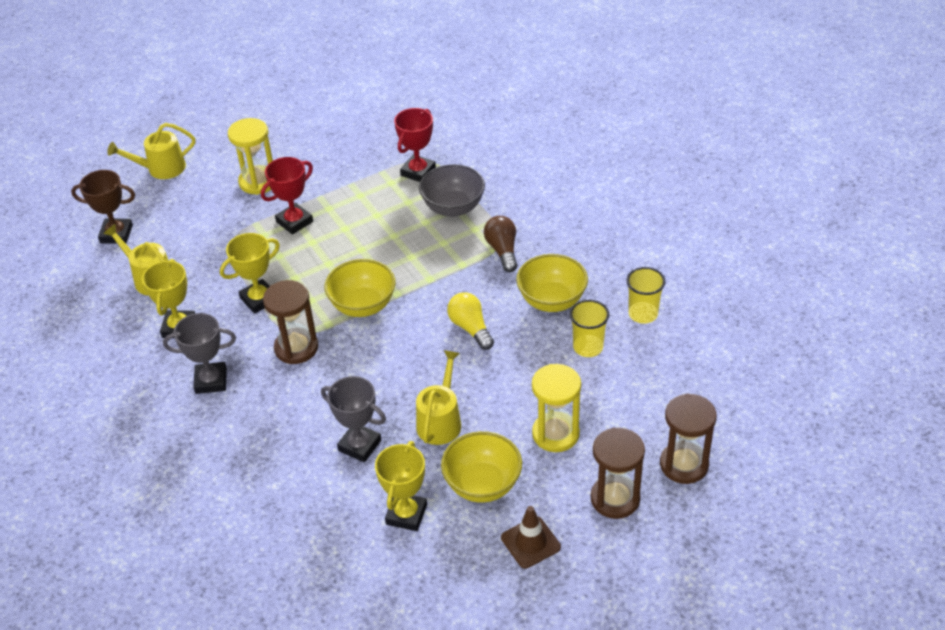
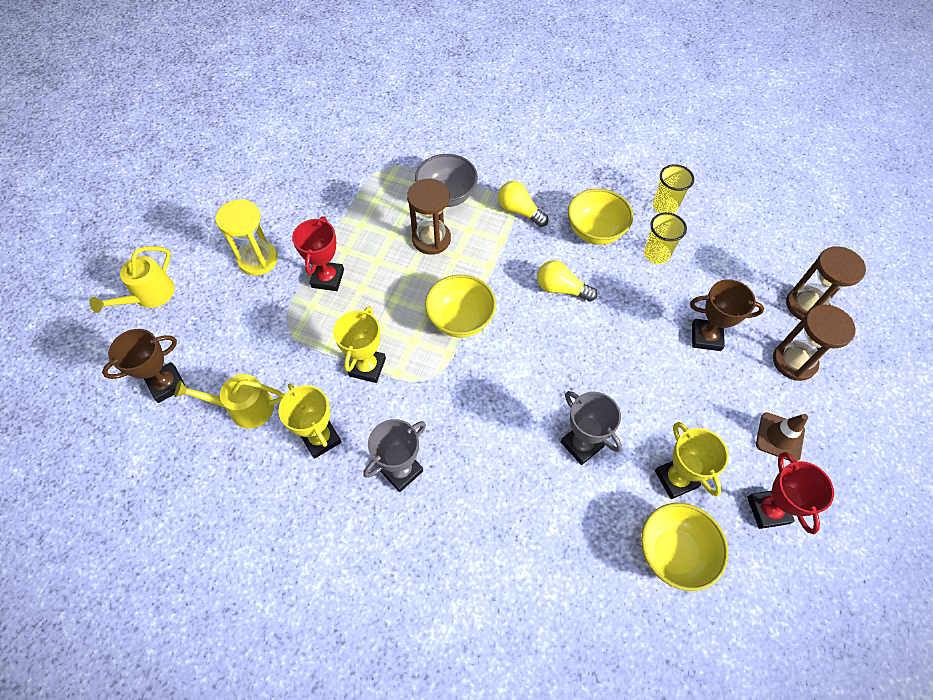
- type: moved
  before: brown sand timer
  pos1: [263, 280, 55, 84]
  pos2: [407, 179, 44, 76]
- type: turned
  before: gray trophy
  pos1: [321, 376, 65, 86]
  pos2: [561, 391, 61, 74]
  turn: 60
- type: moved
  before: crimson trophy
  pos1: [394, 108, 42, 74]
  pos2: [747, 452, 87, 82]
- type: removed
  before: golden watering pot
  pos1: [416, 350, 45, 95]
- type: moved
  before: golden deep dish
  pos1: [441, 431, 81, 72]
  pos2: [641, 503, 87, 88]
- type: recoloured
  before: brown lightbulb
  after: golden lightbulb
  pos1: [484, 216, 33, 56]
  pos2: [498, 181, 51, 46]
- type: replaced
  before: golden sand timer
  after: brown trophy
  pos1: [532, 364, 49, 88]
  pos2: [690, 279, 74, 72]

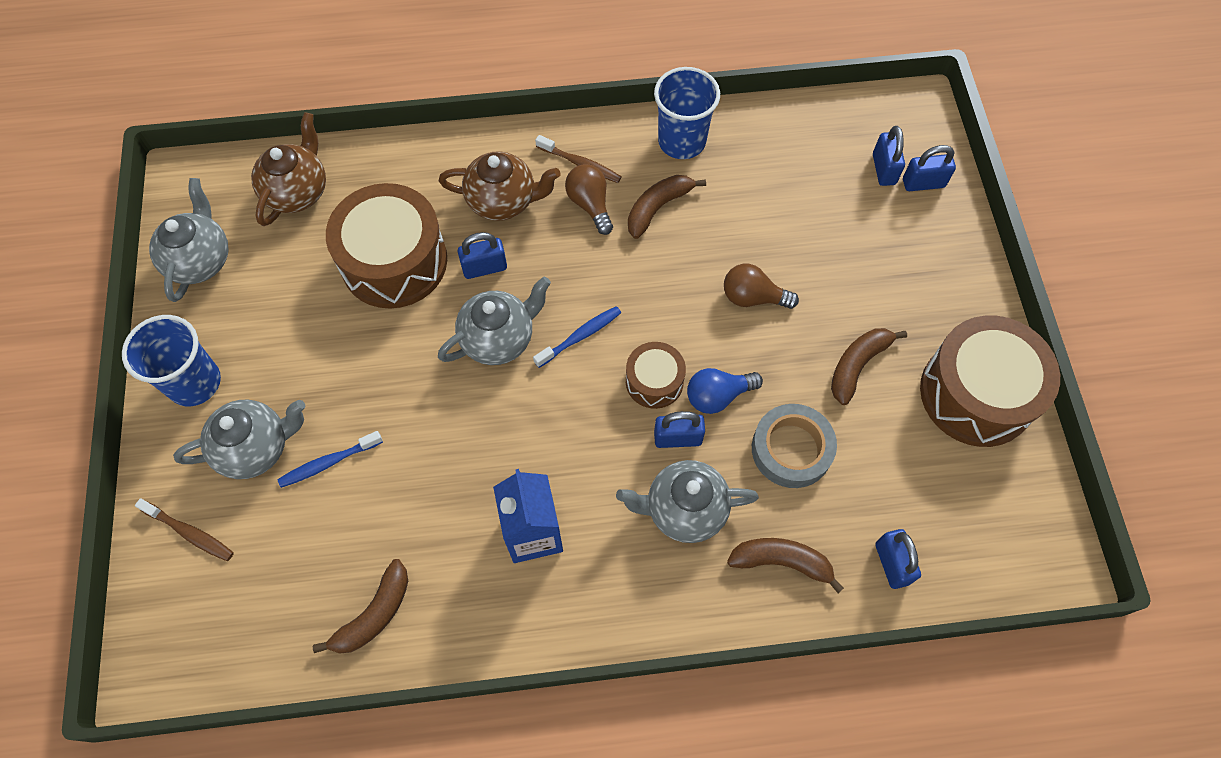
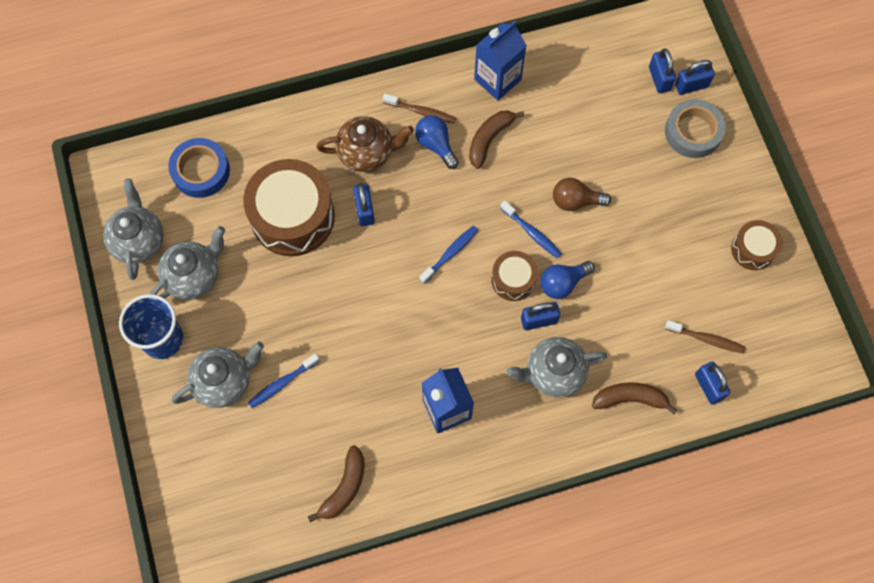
- type: moved
  before: brown toothbrush
  pos1: [135, 498, 99, 63]
  pos2: [665, 320, 80, 33]
- type: replaced
  before: brown teapot
  after: cobalt tape
  pos1: [251, 112, 75, 114]
  pos2: [168, 138, 62, 60]
- type: moved
  before: gray teapot
  pos1: [438, 276, 113, 89]
  pos2: [150, 226, 75, 74]
- type: turned
  before: cobalt lock
  pos1: [457, 232, 50, 47]
  pos2: [353, 183, 22, 43]
  turn: -75
- type: recoloured
  before: brown lightbulb
  after: cobalt lightbulb
  pos1: [565, 164, 48, 71]
  pos2: [415, 115, 44, 54]
- type: replaced
  before: cobalt tumbler
  after: cobalt milk carton
  pos1: [654, 67, 66, 92]
  pos2: [474, 21, 53, 79]
- type: moved
  before: gray tape
  pos1: [752, 404, 85, 84]
  pos2: [665, 99, 61, 59]
- type: removed
  before: brown banana fruit
  pos1: [831, 328, 76, 77]
- type: resized
  before: brown toy drum
  pos1: [920, 316, 140, 131]
  pos2: [731, 220, 51, 50]
  scale: 0.52
- type: added
  after: cobalt toothbrush
  pos2: [500, 200, 62, 58]

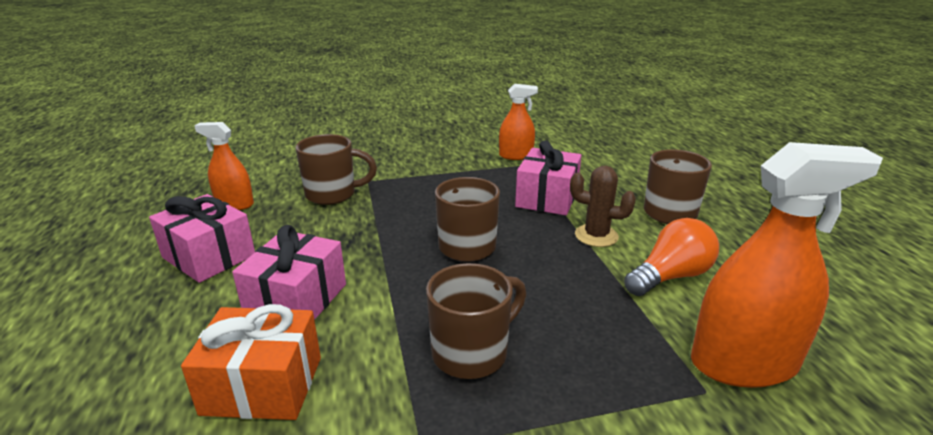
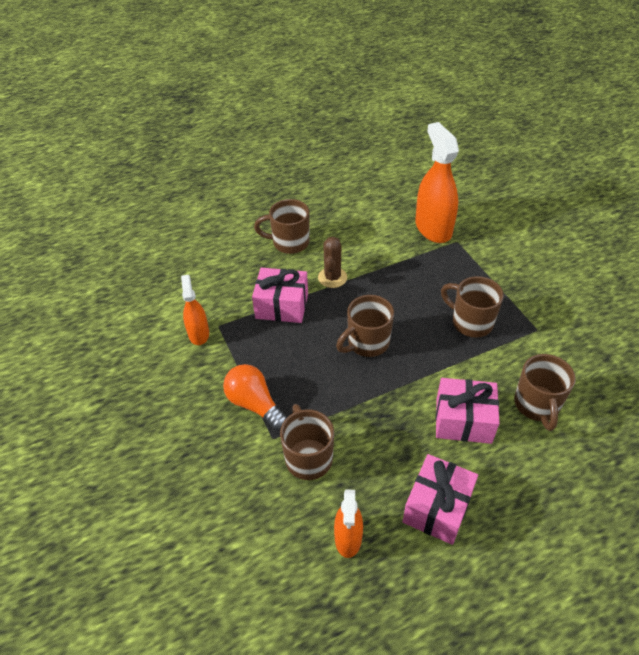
- type: replaced
  before: bright orange present
  after: brown mug
  pos1: [181, 304, 140, 116]
  pos2: [514, 354, 62, 77]
- type: moved
  before: bright orange lightbulb
  pos1: [624, 218, 95, 78]
  pos2: [223, 364, 64, 66]

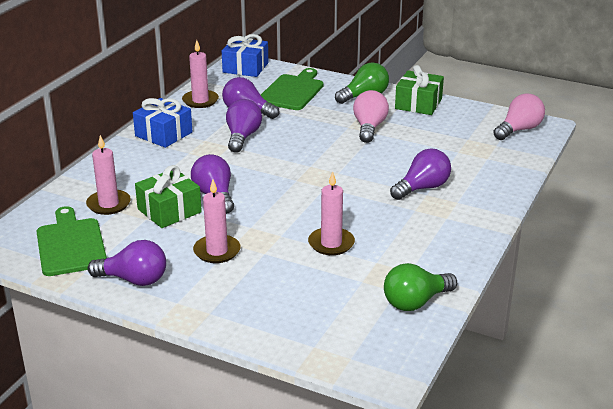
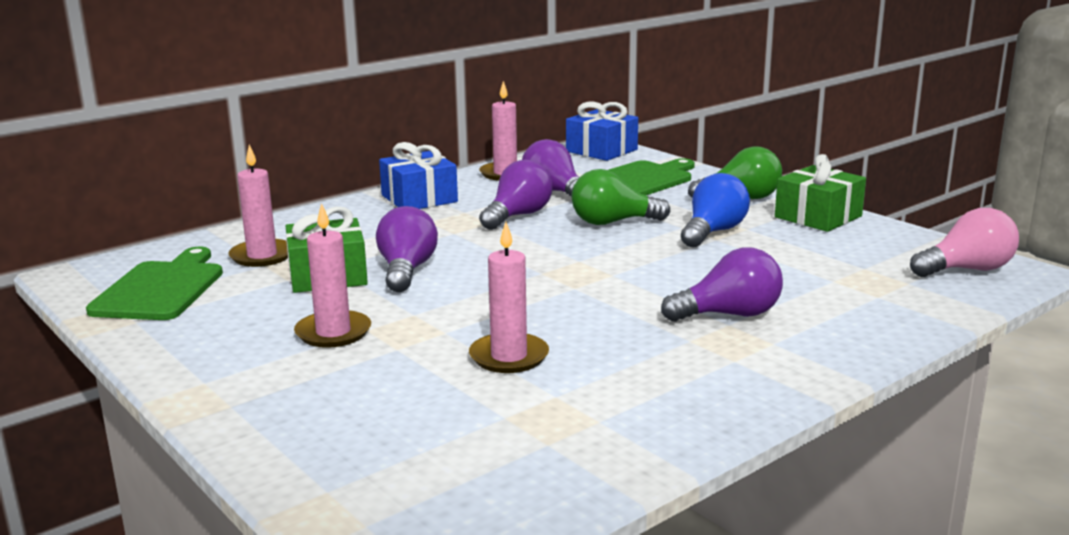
- type: removed
  before: royal purple lightbulb
  pos1: [88, 240, 78, 46]
- type: recoloured
  before: rose-pink lightbulb
  after: cobalt lightbulb
  pos1: [353, 90, 36, 53]
  pos2: [681, 173, 69, 74]
- type: moved
  before: emerald lightbulb
  pos1: [384, 263, 73, 48]
  pos2: [571, 169, 99, 56]

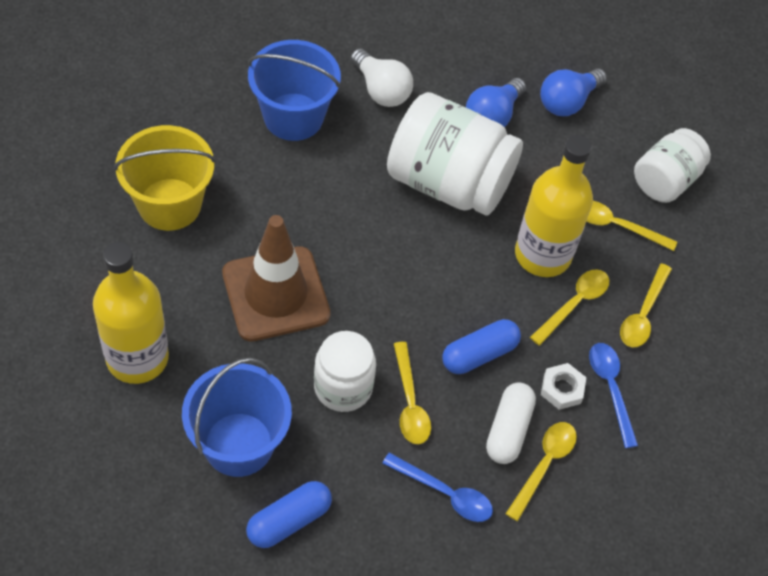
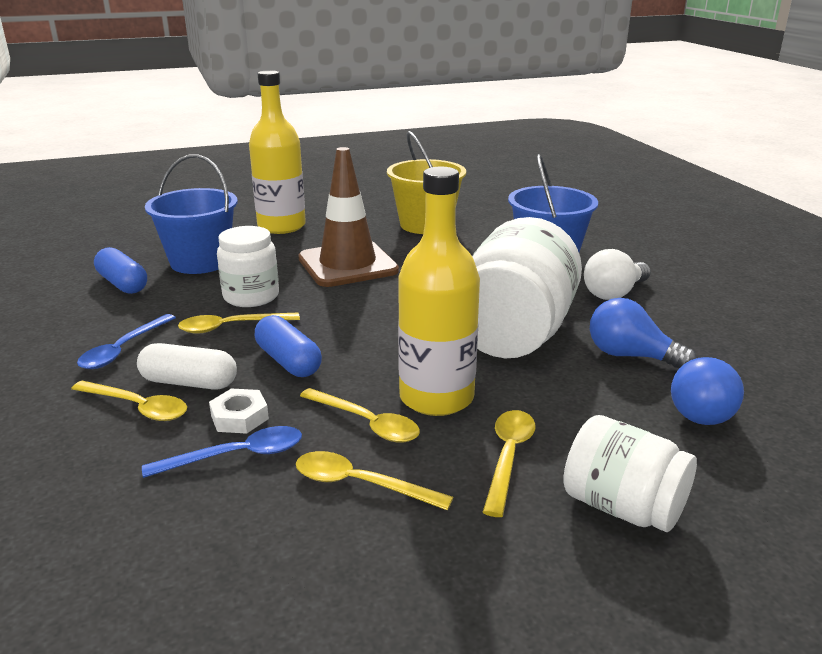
- type: turned
  before: cobalt lightbulb
  pos1: [540, 68, 67, 48]
  pos2: [671, 357, 73, 68]
  turn: -105

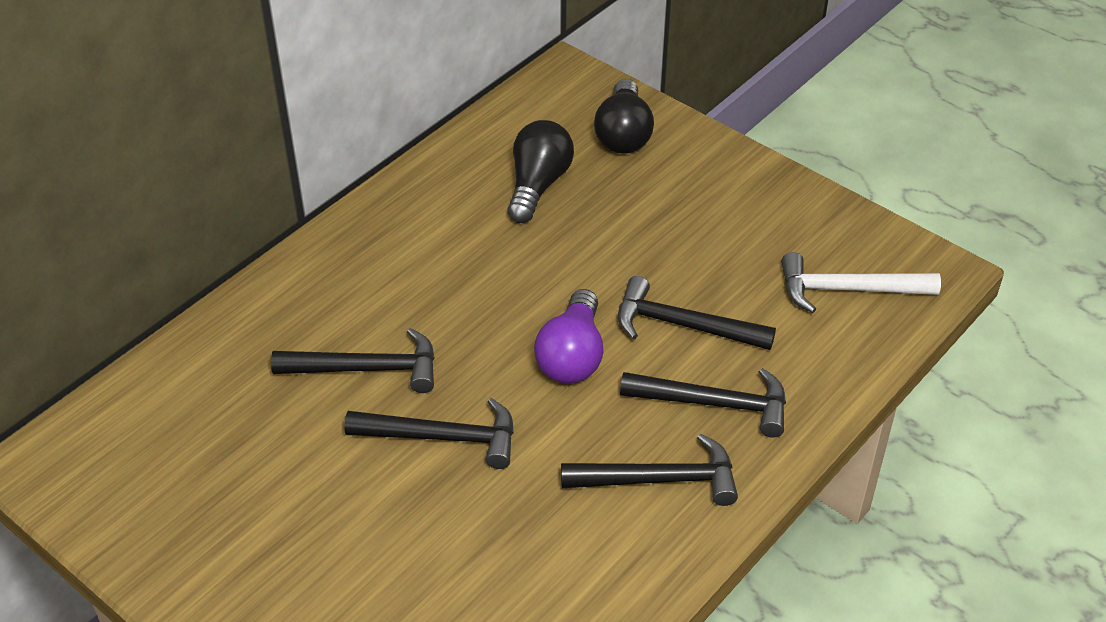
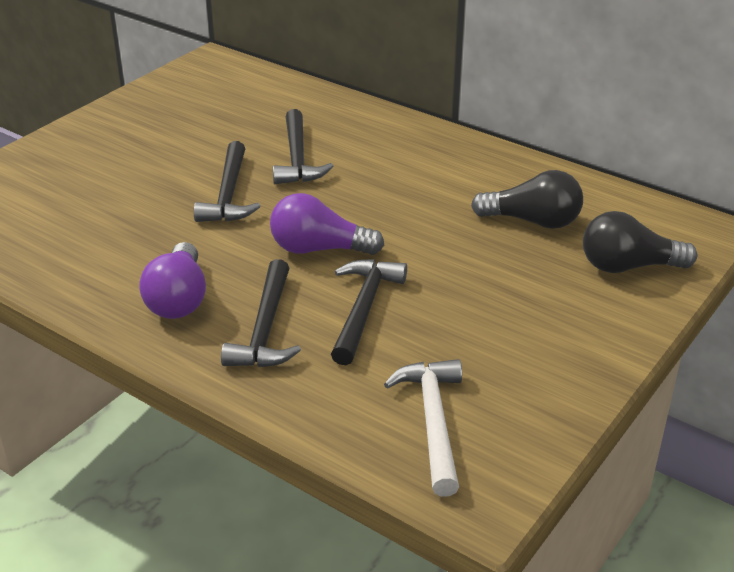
- type: replaced
  before: black carpenter's hammer
  after: royal purple lightbulb
  pos1: [561, 434, 177, 72]
  pos2: [139, 242, 67, 77]

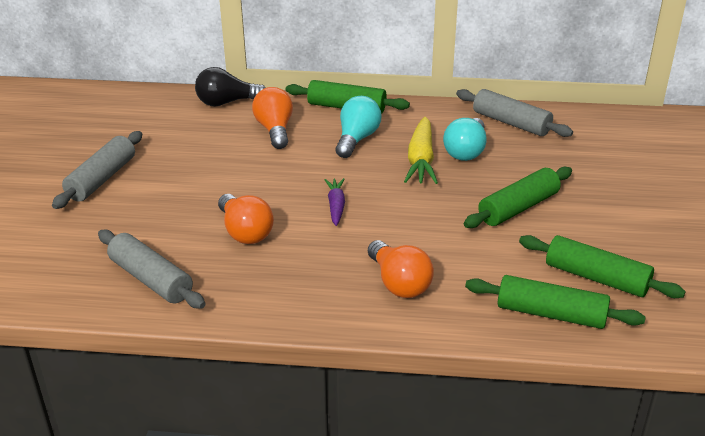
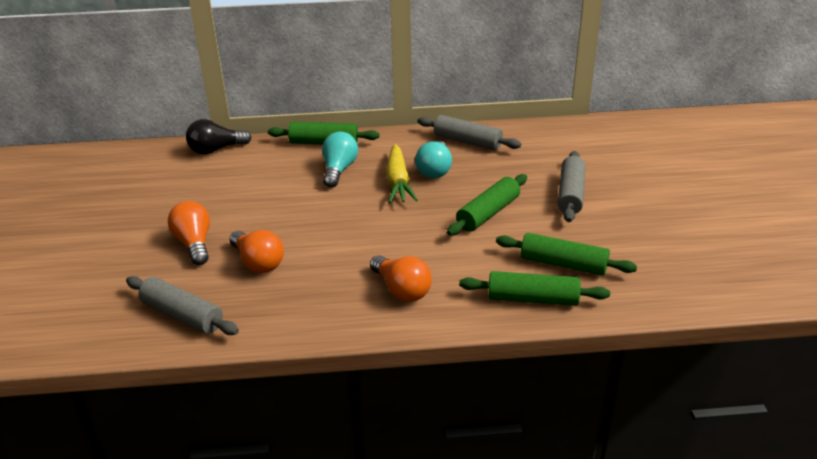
- type: moved
  before: gray dough roller
  pos1: [52, 131, 90, 78]
  pos2: [558, 151, 27, 71]
- type: moved
  before: bright orange lightbulb
  pos1: [252, 87, 41, 62]
  pos2: [168, 201, 42, 64]
- type: removed
  before: royal purple root vegetable
  pos1: [324, 178, 21, 48]

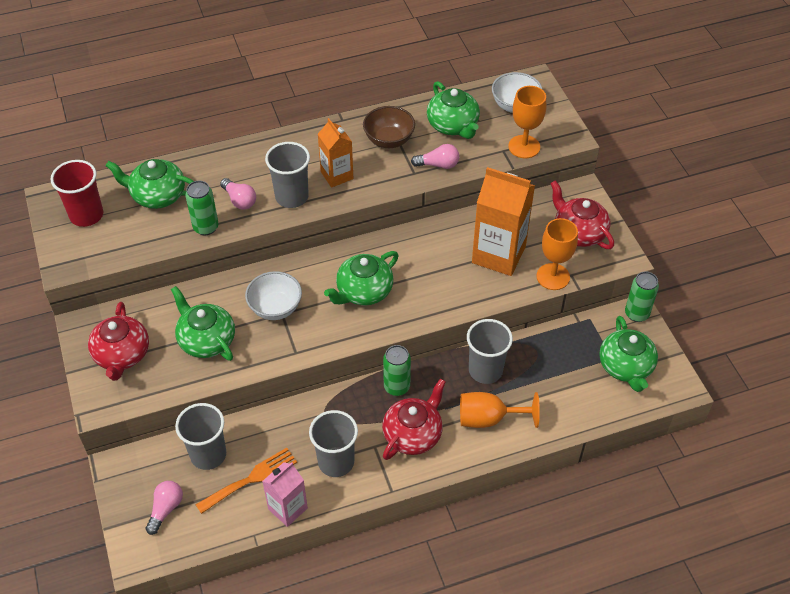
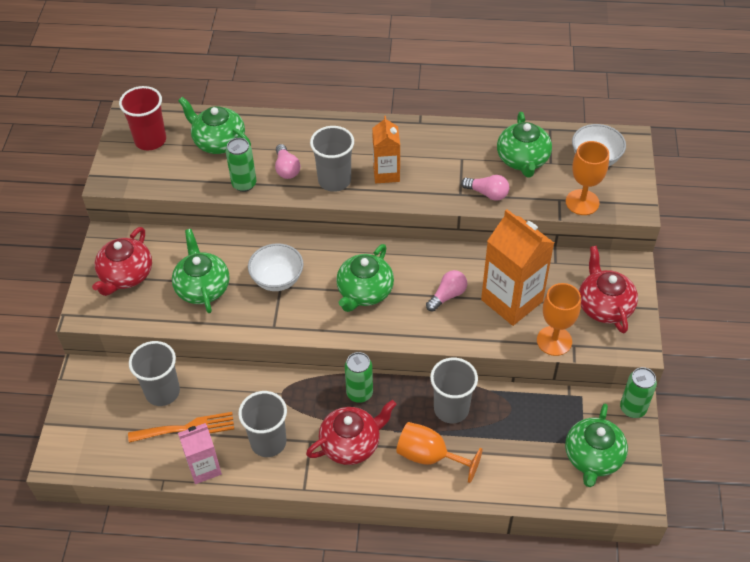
- type: moved
  before: rose-pink lightbulb
  pos1: [145, 481, 38, 54]
  pos2: [426, 270, 41, 42]
- type: turned
  before: emerald teapot
  pos1: [324, 251, 74, 54]
  pos2: [336, 244, 58, 68]
  turn: -45
- type: removed
  before: brown deep dish
  pos1: [363, 106, 52, 42]

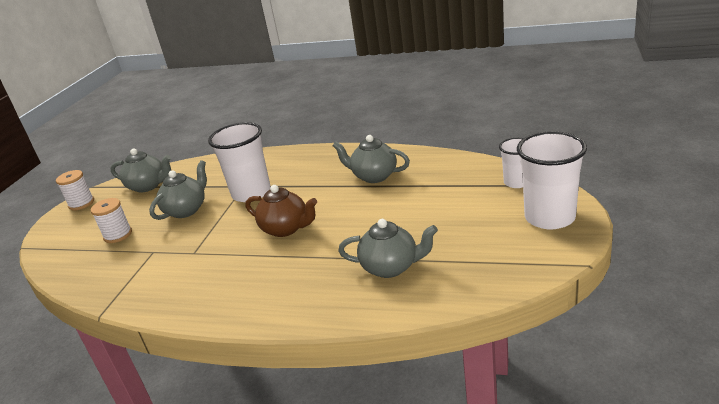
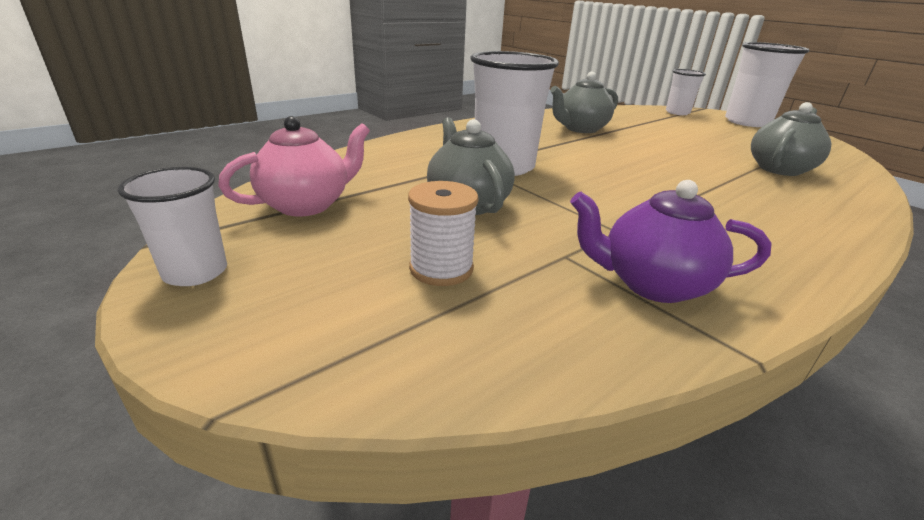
- type: replaced
  before: white spool
  after: white tumbler
  pos1: [56, 170, 38, 40]
  pos2: [118, 167, 109, 119]
- type: recoloured
  before: gray teapot
  after: rose-pink teapot
  pos1: [110, 149, 61, 44]
  pos2: [218, 116, 152, 101]
- type: removed
  before: brown teapot
  pos1: [246, 185, 71, 52]
- type: added
  after: royal purple teapot
  pos2: [570, 180, 202, 123]

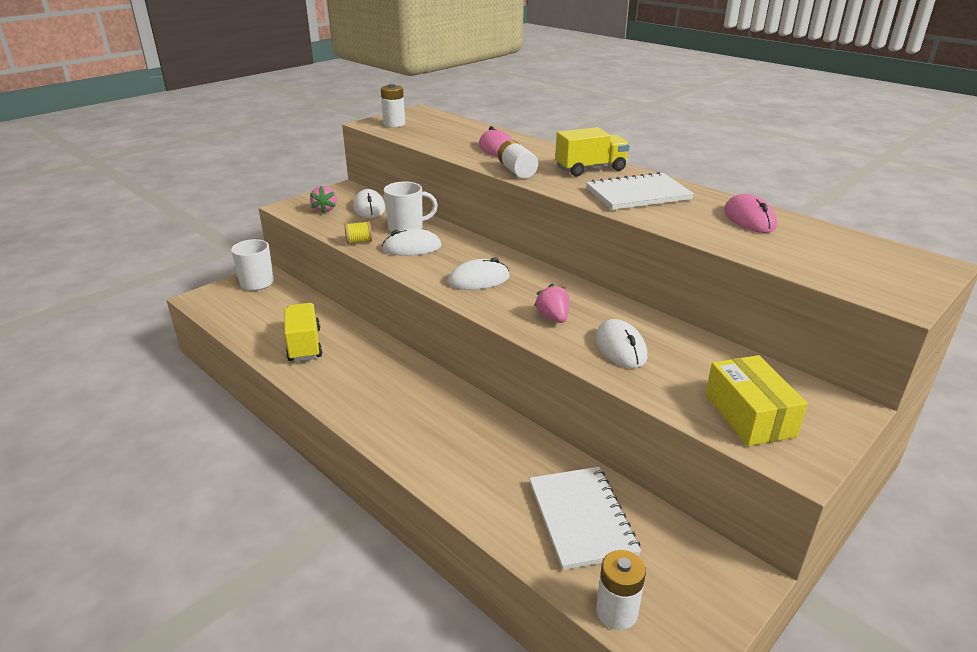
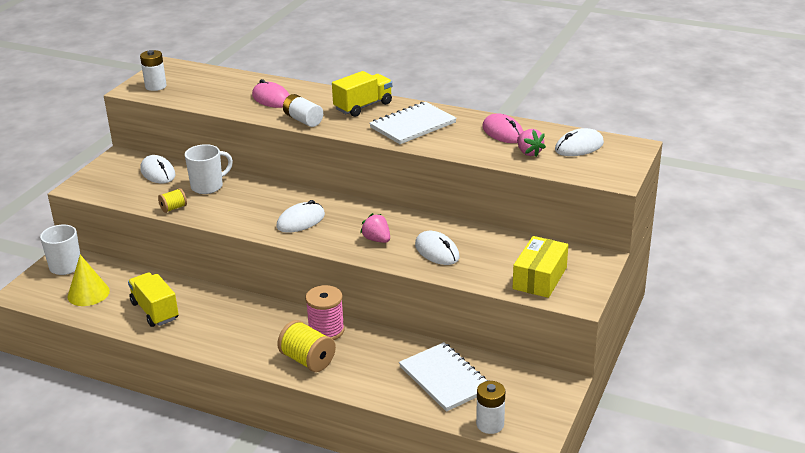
- type: moved
  before: rose-pink berry
  pos1: [310, 186, 27, 27]
  pos2: [517, 129, 29, 28]
- type: moved
  before: white mouse
  pos1: [382, 229, 60, 27]
  pos2: [555, 128, 49, 28]
- type: turned
  before: golden package
  pos1: [705, 355, 103, 91]
  pos2: [513, 236, 55, 62]
  turn: 60
- type: added
  after: golden cone shape
  pos2: [67, 255, 43, 51]
- type: added
  after: golden spool
  pos2: [277, 320, 59, 52]
- type: added
  after: rose-pink spool
  pos2: [305, 285, 40, 55]

